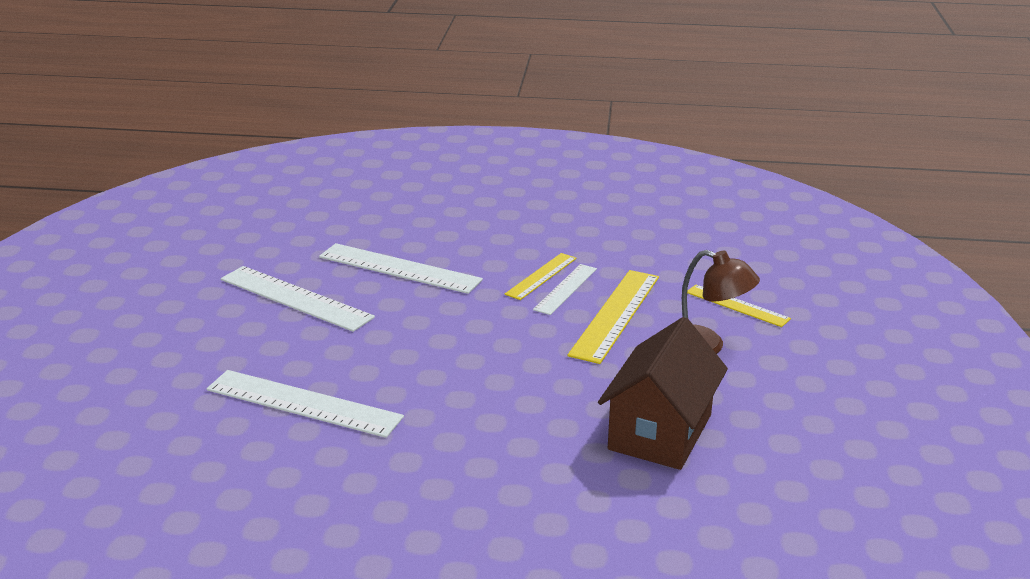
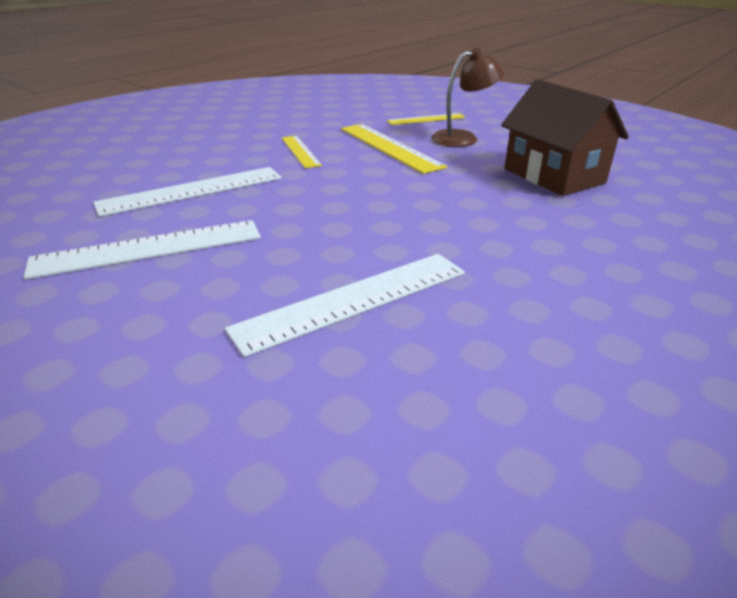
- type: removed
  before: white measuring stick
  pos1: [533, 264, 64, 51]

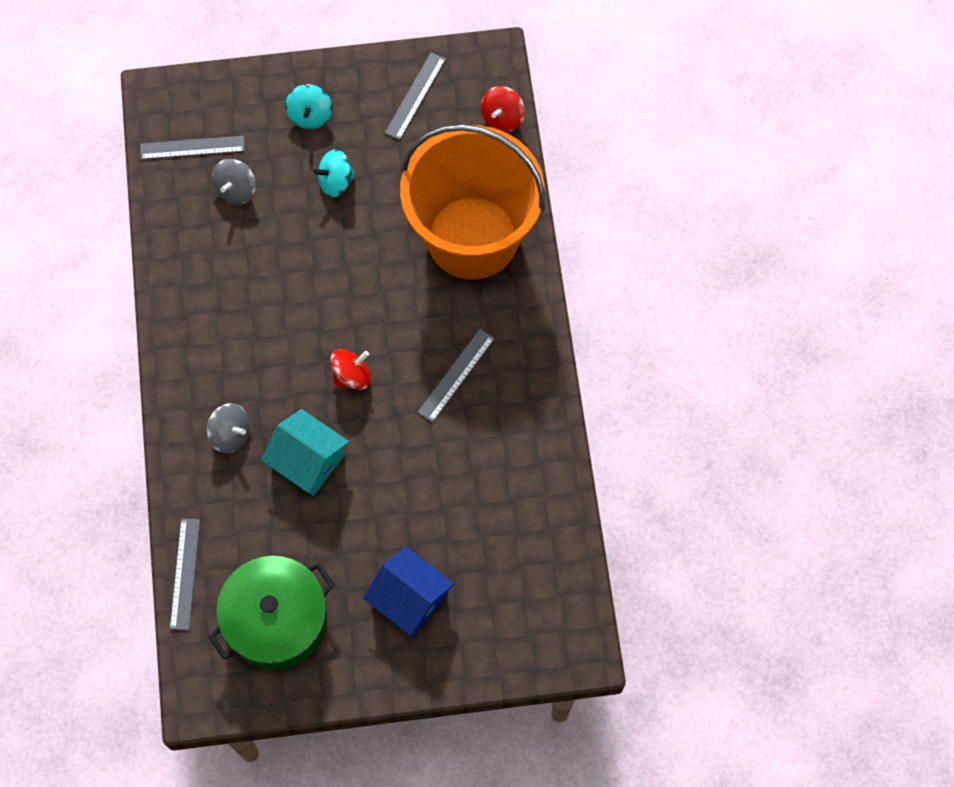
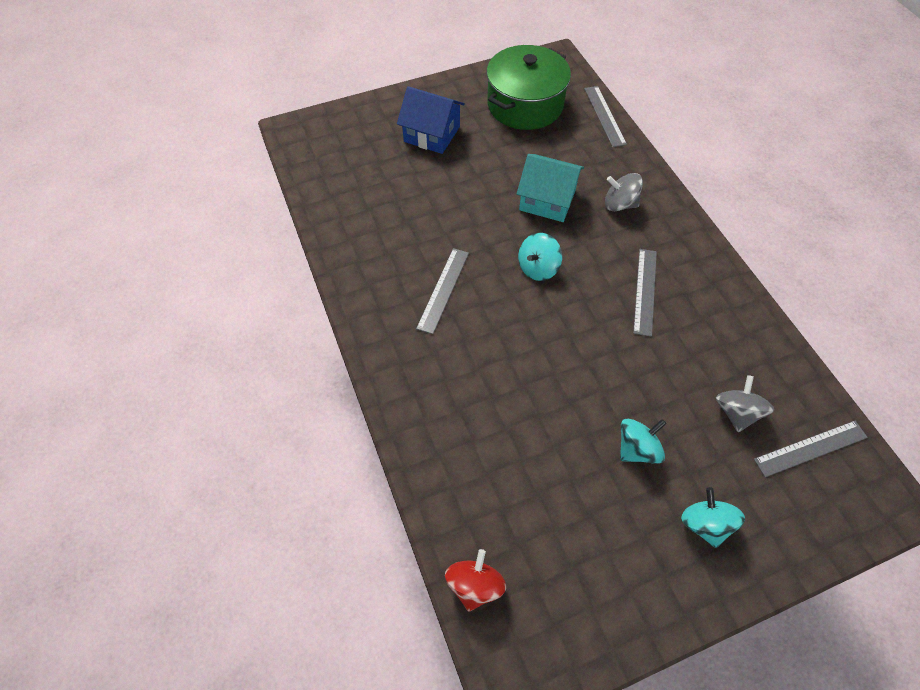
- type: recoloured
  before: crimson whirligig
  after: teal whirligig
  pos1: [330, 349, 42, 41]
  pos2: [518, 233, 44, 48]
- type: moved
  before: gray measuring stick
  pos1: [385, 53, 61, 87]
  pos2: [633, 249, 24, 88]
- type: removed
  before: bright orange sand bucket
  pos1: [400, 124, 145, 156]

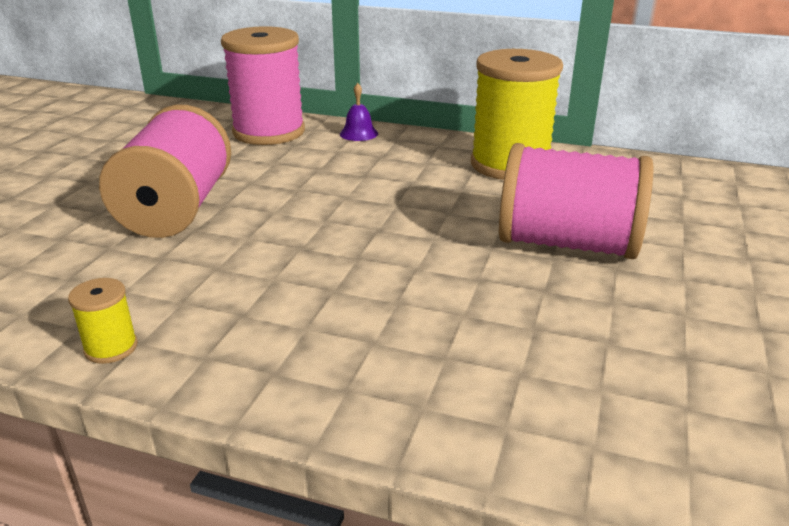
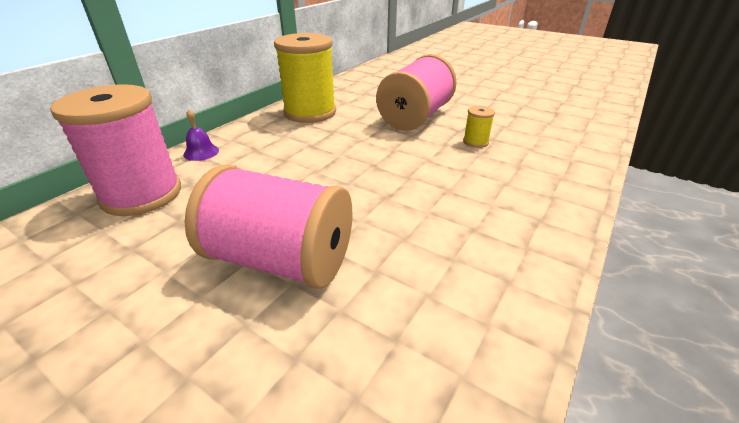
- type: moved
  before: golden spool
  pos1: [68, 278, 70, 86]
  pos2: [463, 106, 32, 42]

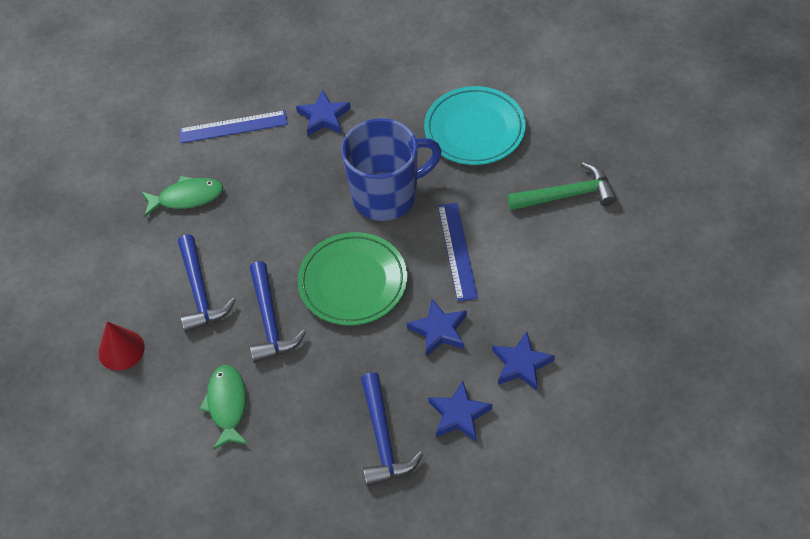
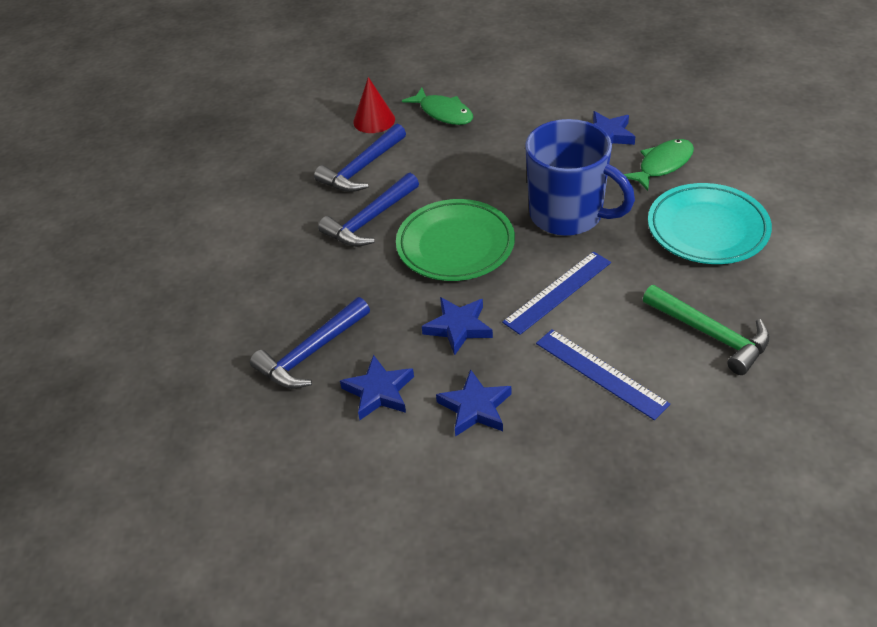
- type: moved
  before: crimson cone shape
  pos1: [98, 321, 47, 50]
  pos2: [353, 77, 42, 56]
- type: moved
  before: cobalt measuring stick
  pos1: [179, 110, 109, 33]
  pos2: [536, 329, 134, 91]
- type: moved
  before: emerald toy fish
  pos1: [199, 365, 49, 85]
  pos2: [624, 139, 70, 52]

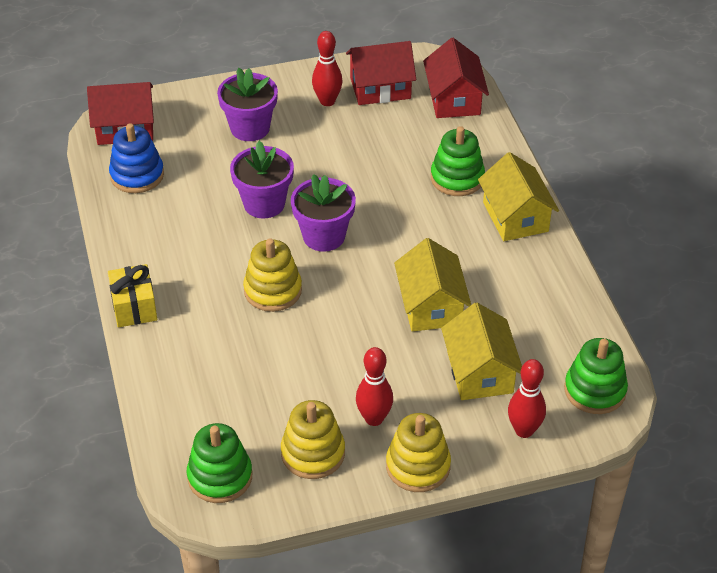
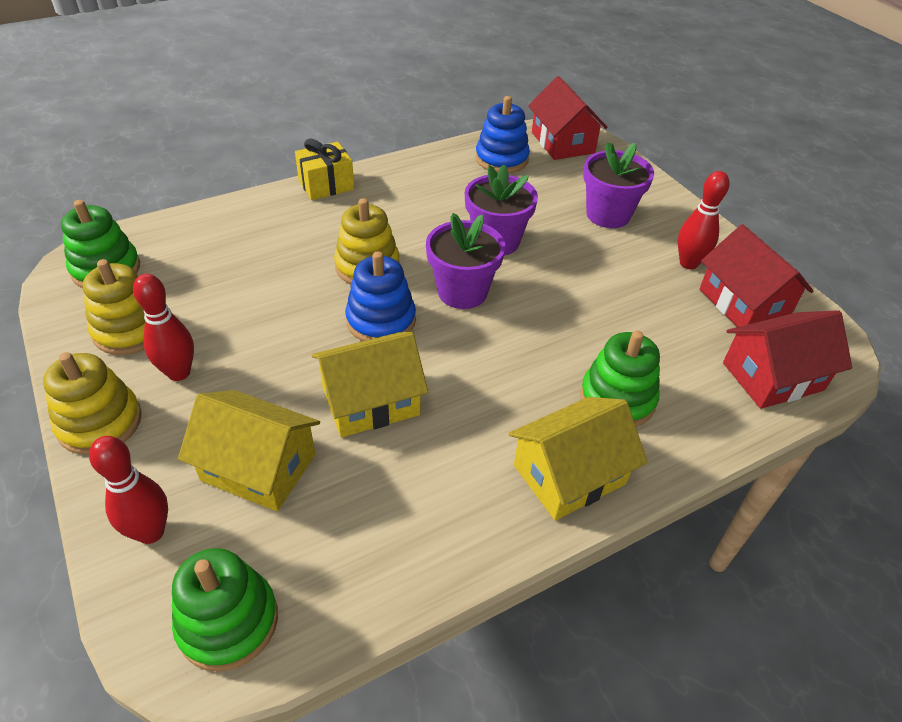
- type: turned
  before: golden cottage
  pos1: [441, 303, 81, 97]
  pos2: [178, 390, 142, 121]
  turn: 45
- type: added
  after: cobalt ring stacker
  pos2: [345, 251, 71, 90]

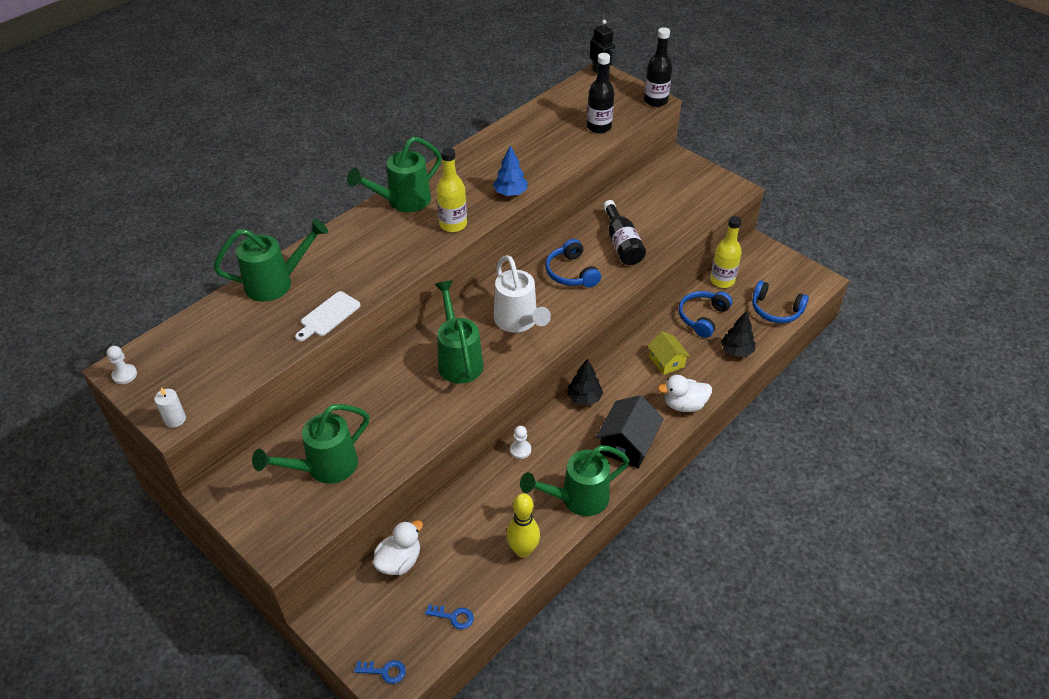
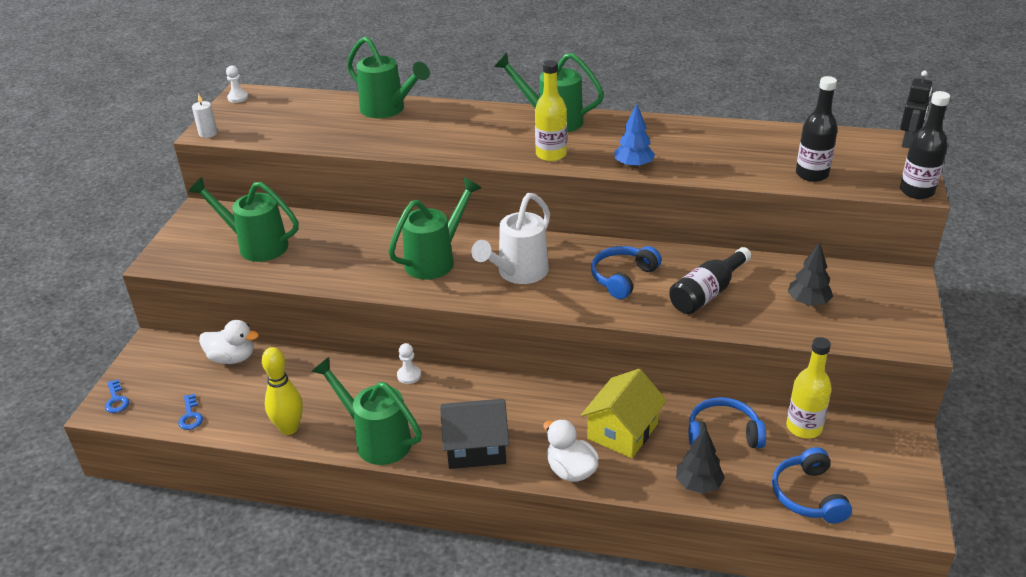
- type: removed
  before: white chopping board
  pos1: [295, 291, 66, 50]
- type: moved
  before: black tree
  pos1: [568, 358, 35, 48]
  pos2: [788, 242, 45, 64]
- type: resized
  before: golden cottage
  pos1: [647, 331, 43, 44]
  pos2: [581, 369, 86, 89]
  scale: 1.54

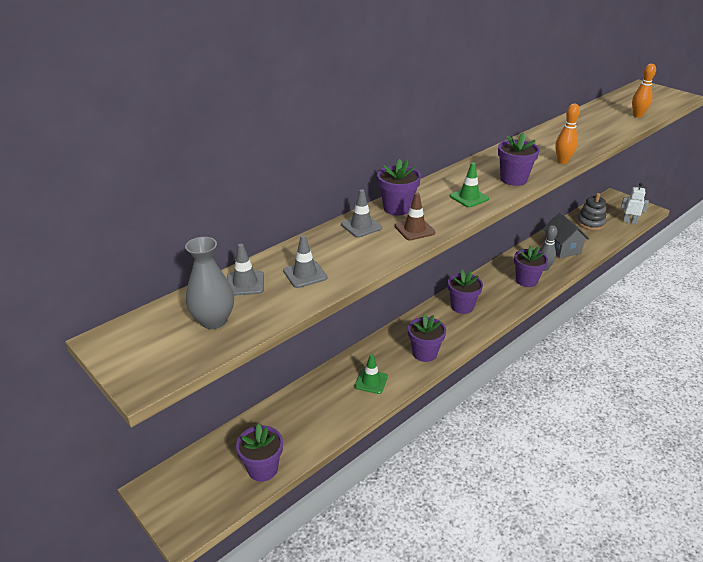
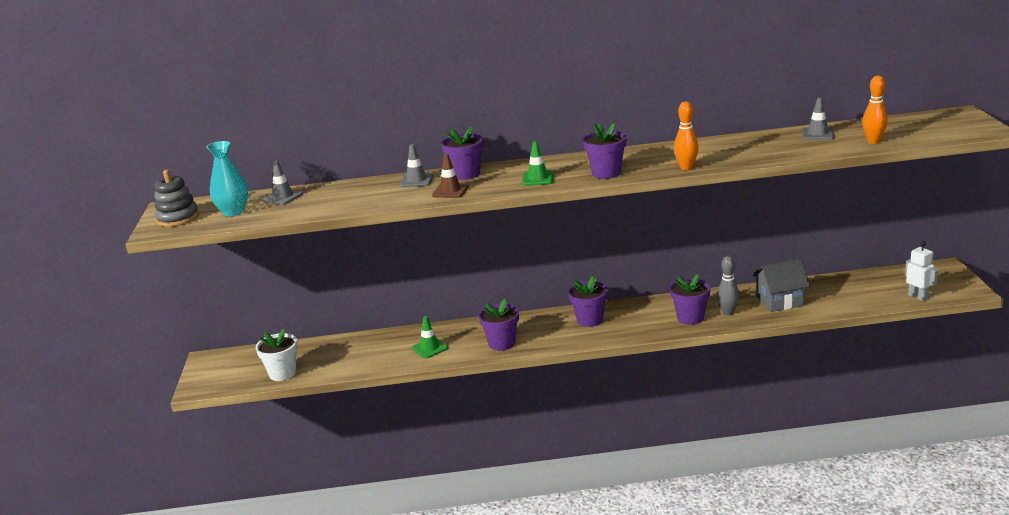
- type: recoloured
  before: gray tall vase
  after: teal tall vase
  pos1: [185, 237, 49, 92]
  pos2: [206, 141, 42, 75]
- type: recoloured
  before: royal purple potted plant
  after: white potted plant
  pos1: [236, 423, 47, 59]
  pos2: [256, 329, 42, 52]
- type: moved
  before: gray road cone
  pos1: [283, 235, 44, 53]
  pos2: [802, 97, 33, 43]
- type: turned
  before: gray cottage
  pos1: [543, 213, 46, 45]
  pos2: [753, 259, 57, 53]
  turn: 60
- type: moved
  before: gray ring stacker
  pos1: [577, 193, 30, 37]
  pos2: [154, 170, 45, 57]

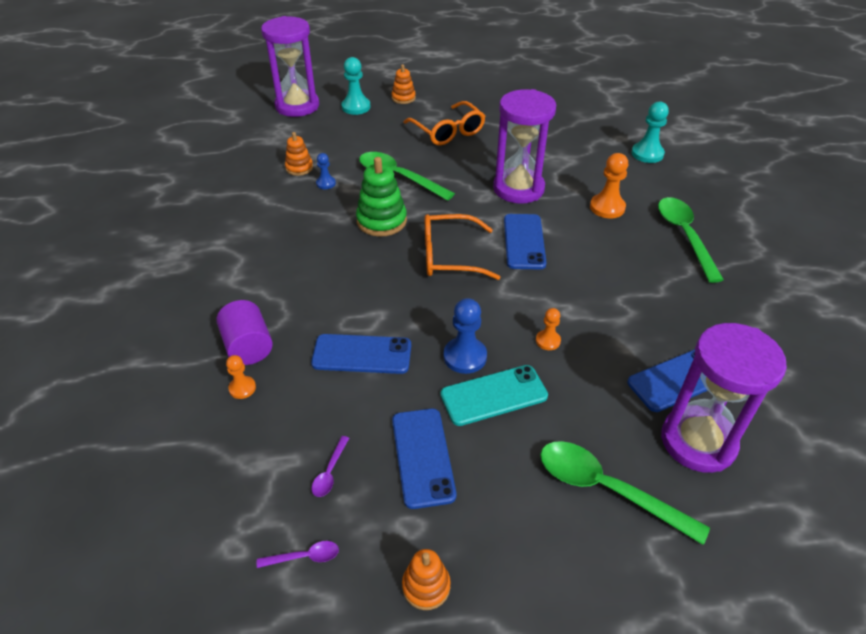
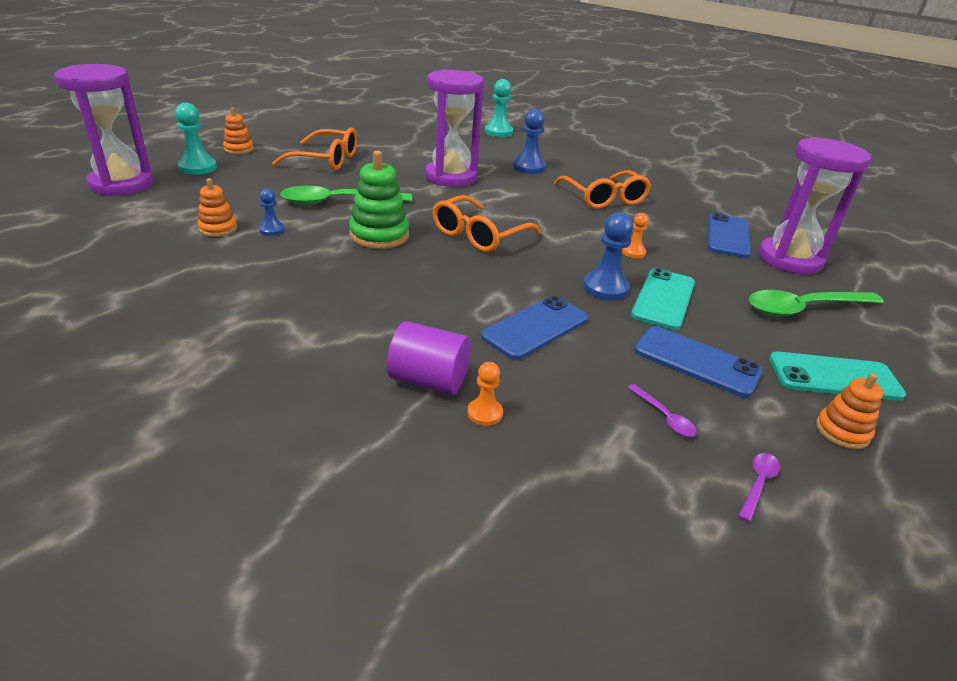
- type: removed
  before: cobalt smartphone
  pos1: [504, 214, 43, 55]
- type: recoloured
  before: bright orange chess pawn
  after: cobalt chess pawn
  pos1: [590, 153, 38, 65]
  pos2: [513, 109, 33, 65]
- type: removed
  before: emerald teaspoon
  pos1: [658, 197, 66, 86]
- type: added
  after: bright orange spectacles
  pos2: [554, 170, 97, 39]
- type: added
  after: teal smartphone
  pos2: [769, 351, 137, 50]

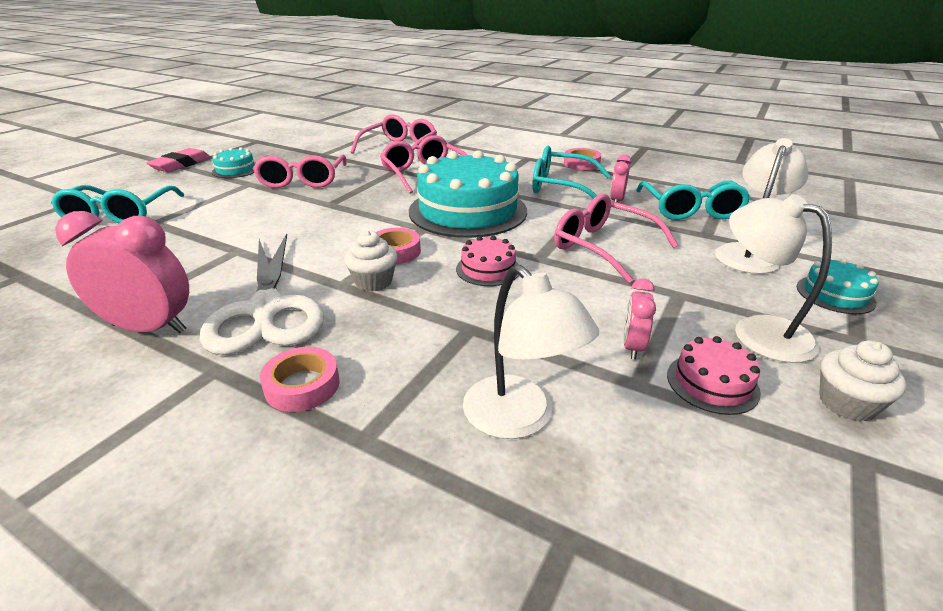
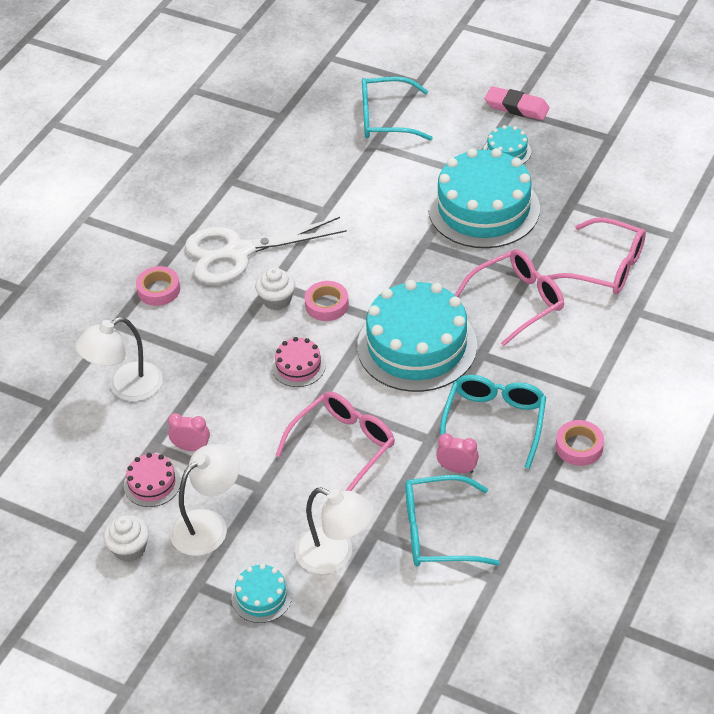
- type: removed
  before: rose-pink bedside clock
  pos1: [55, 211, 134, 122]
- type: replaced
  before: rose-pink spectacles
  after: teal gateau
  pos1: [253, 155, 94, 33]
  pos2: [428, 148, 112, 100]

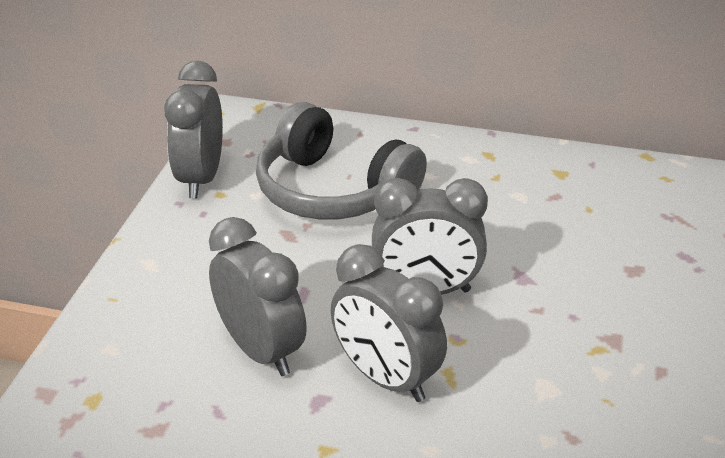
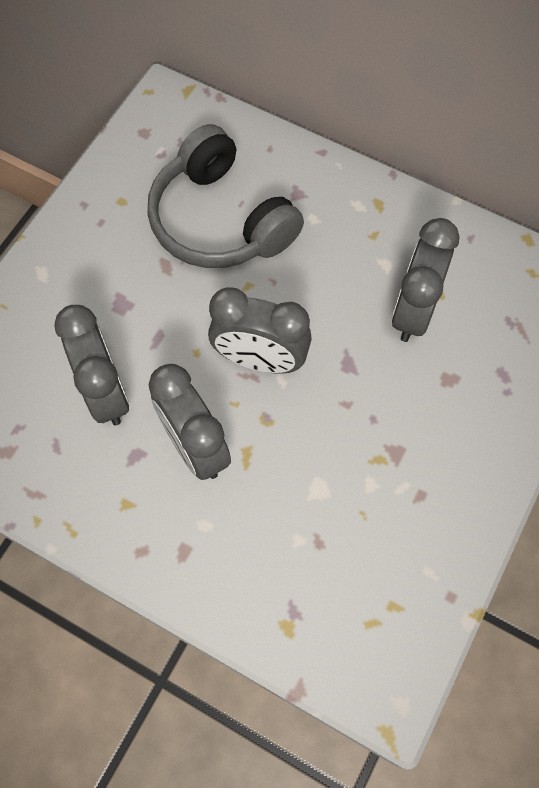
- type: moved
  before: gray bedside clock
  pos1: [164, 61, 59, 137]
  pos2: [392, 218, 68, 124]

